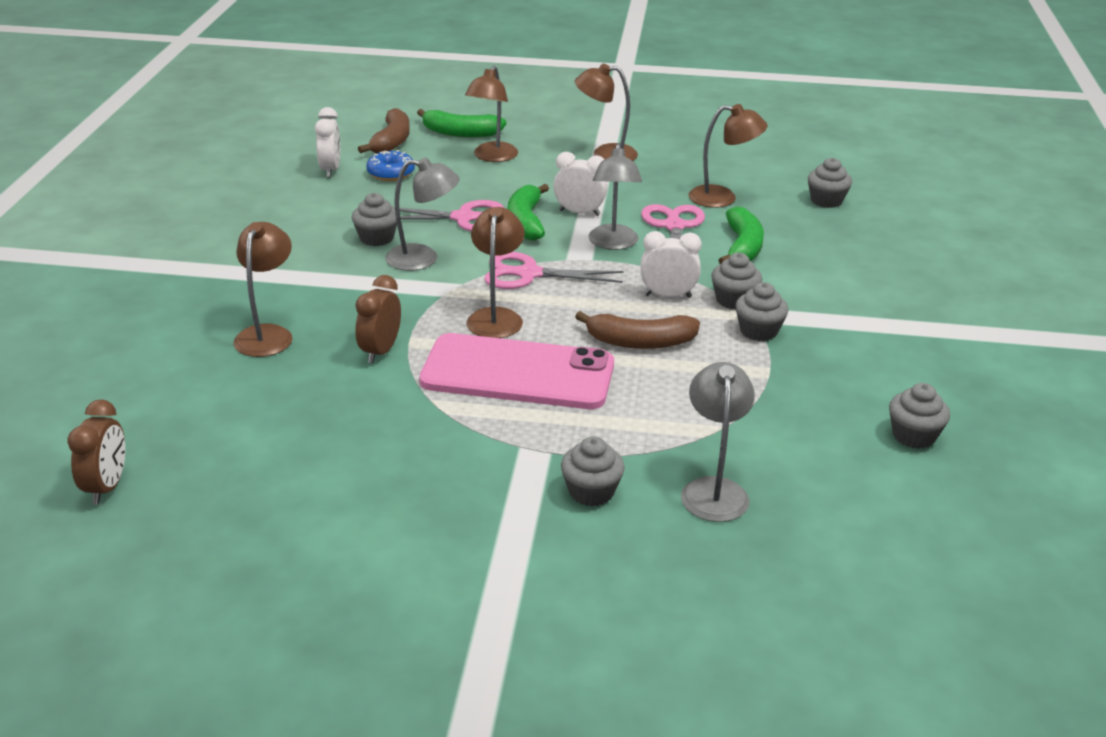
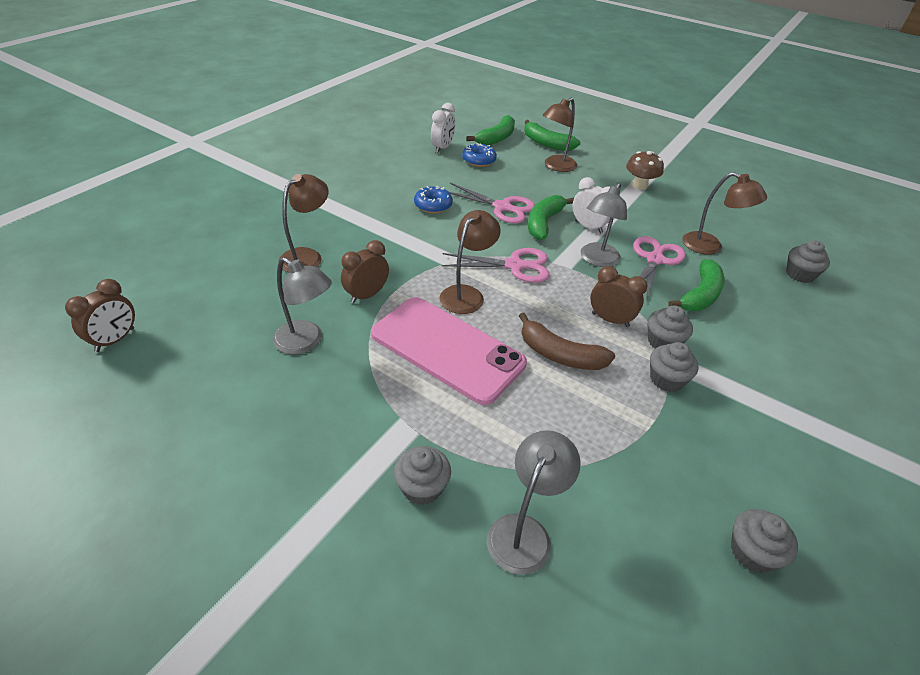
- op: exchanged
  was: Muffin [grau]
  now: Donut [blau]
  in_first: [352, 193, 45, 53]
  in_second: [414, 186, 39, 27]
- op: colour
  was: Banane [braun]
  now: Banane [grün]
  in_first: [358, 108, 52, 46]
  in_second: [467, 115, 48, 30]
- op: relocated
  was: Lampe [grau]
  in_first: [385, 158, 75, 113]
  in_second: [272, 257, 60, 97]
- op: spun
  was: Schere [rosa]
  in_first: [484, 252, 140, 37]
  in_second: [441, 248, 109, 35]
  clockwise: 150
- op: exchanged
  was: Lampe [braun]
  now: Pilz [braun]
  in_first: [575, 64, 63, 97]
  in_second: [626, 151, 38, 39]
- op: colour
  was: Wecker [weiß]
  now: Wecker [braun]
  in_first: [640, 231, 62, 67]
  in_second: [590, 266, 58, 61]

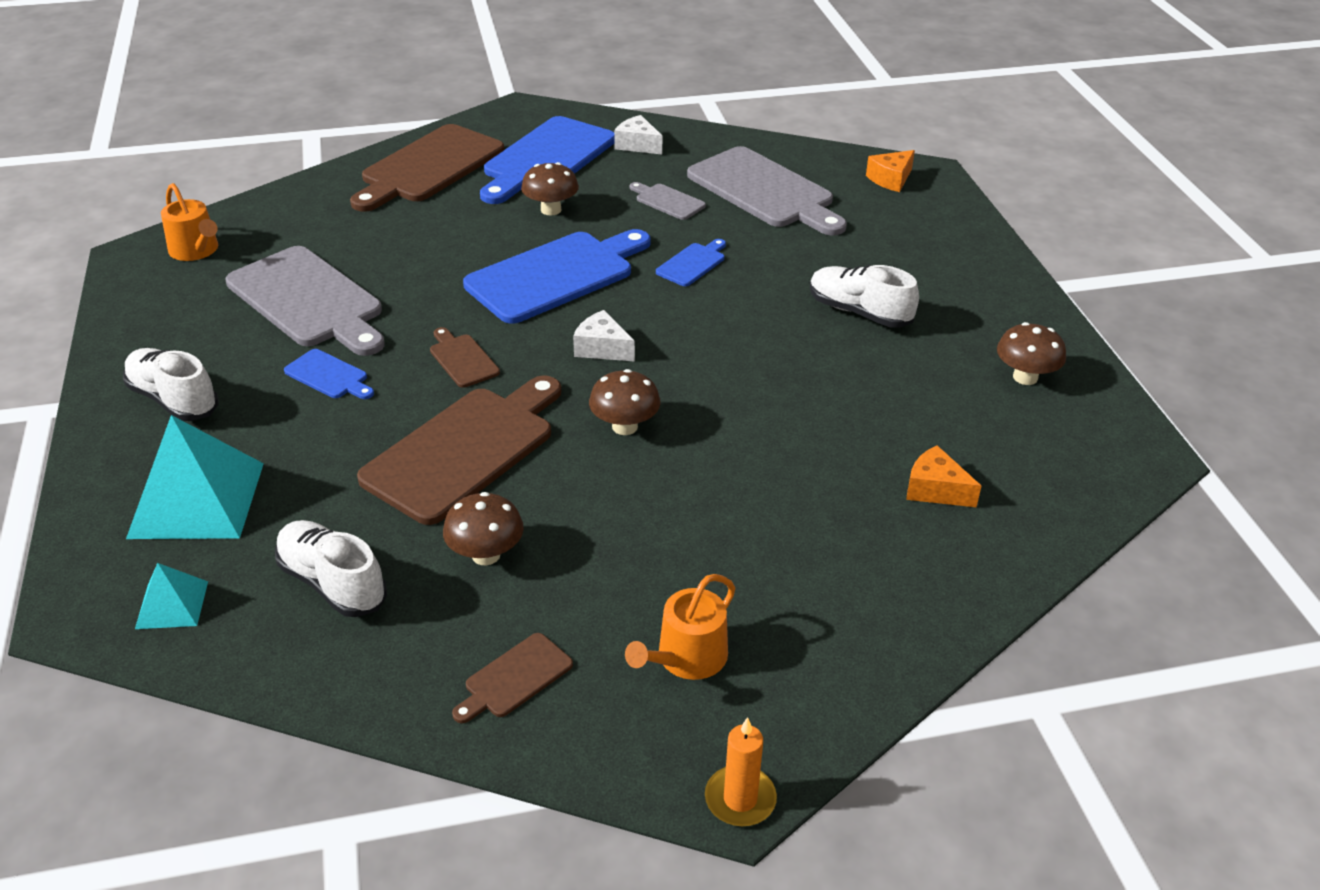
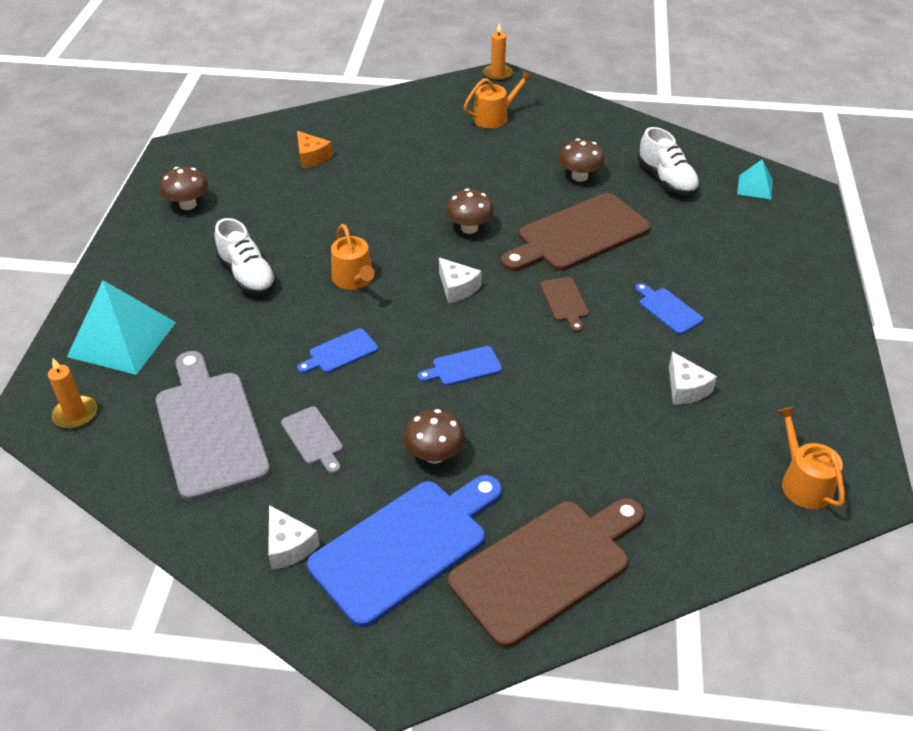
- op: missing
  was: Schuh [weiß]
  in_first: [123, 348, 96, 73]
- op: relocated
  was: Pyramide [türkis]
  in_first: [126, 415, 138, 124]
  in_second: [67, 280, 109, 95]
- op: exchanged
  was: Schneidebrett [grau]
  now: Käse [weiß]
  in_first: [225, 246, 160, 110]
  in_second: [669, 352, 48, 53]
- op: missing
  was: Schneidebrett [braun]
  in_first: [452, 633, 121, 90]
- op: size
  was: Schneidebrett [blau]
  in_first: [463, 229, 188, 95]
  in_second: [418, 346, 84, 40]
  ratio: 0.45
- op: exchanged
  was: Käse [orange]
  now: Kerze [orange]
  in_first: [866, 150, 49, 42]
  in_second: [48, 358, 49, 71]
- op: appeared
  now: Gießkanne [orange]
  in_second: [331, 224, 44, 66]

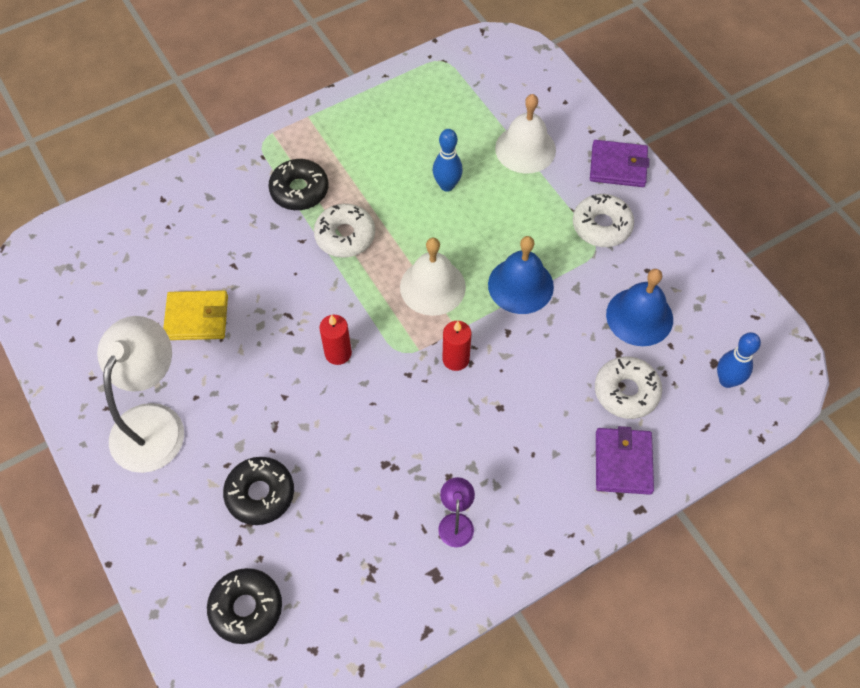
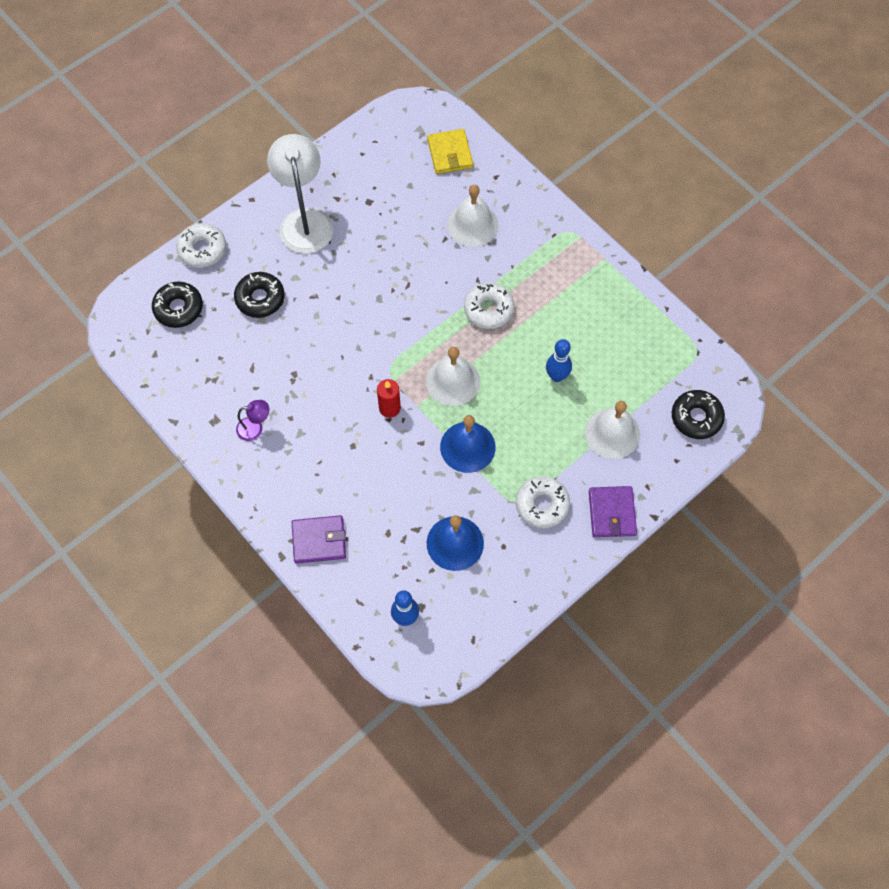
- op: spun
  was: Lampe [weiß]
  in_first: [97, 316, 87, 157]
  in_second: [267, 134, 66, 120]
  clockwise: -105
- op: relocated
  was: Geldbörse [gelb]
  in_first: [163, 290, 65, 50]
  in_second: [427, 129, 46, 45]
- op: relocated
  was: Donut [schwarz]
  in_first: [268, 159, 61, 51]
  in_second: [672, 390, 53, 49]
- op: missing
  was: Kerze [rot]
  in_first: [319, 315, 33, 50]
- op: relocated
  was: Donut [weiß]
  in_first: [595, 356, 67, 63]
  in_second: [176, 223, 50, 45]
- op: appeared
  now: Glocke [weiß]
  in_second: [447, 185, 51, 62]

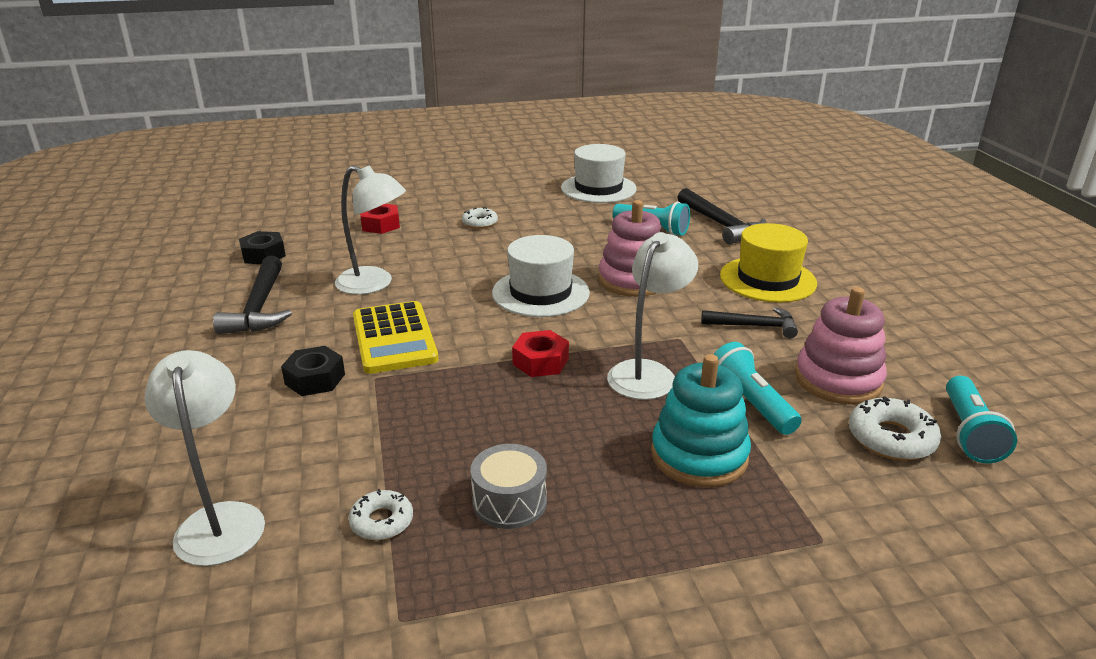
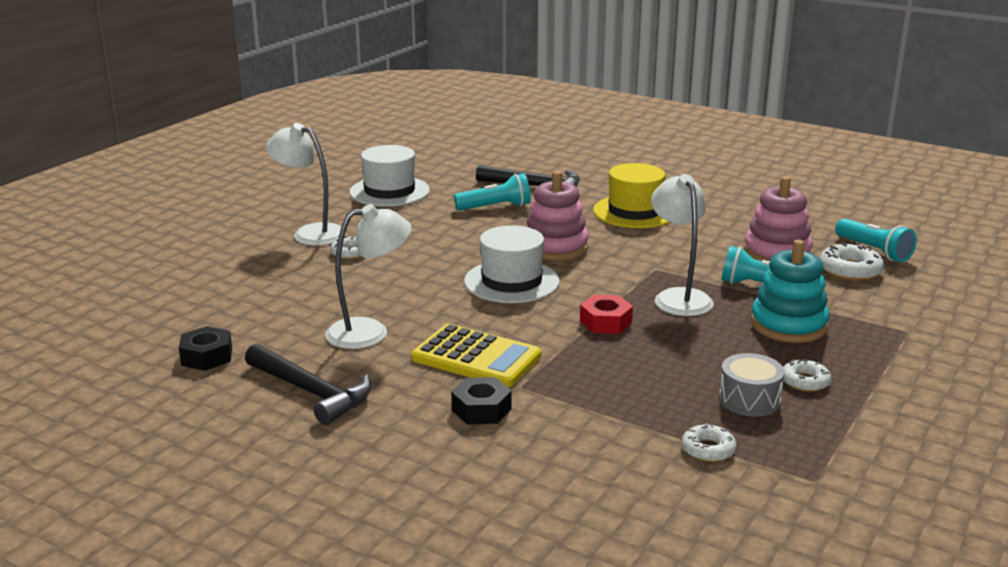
- op: relocated
  was: Lampe [weiß]
  in_first: [144, 350, 121, 216]
  in_second: [266, 123, 80, 123]
- op: missing
  was: Sechskantmutter [rot]
  in_first: [360, 204, 40, 30]
- op: missing
  was: Hammer [schwarz]
  in_first: [701, 307, 97, 31]
- op: appeared
  now: Donut [weiß]
  in_second: [783, 359, 48, 33]

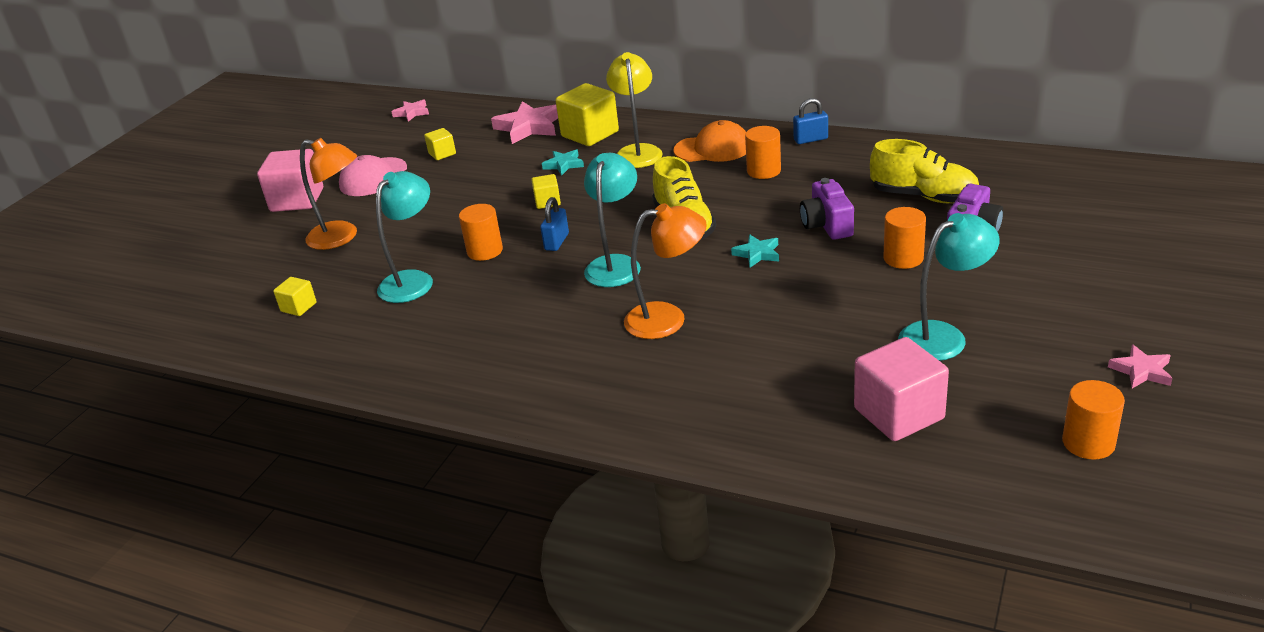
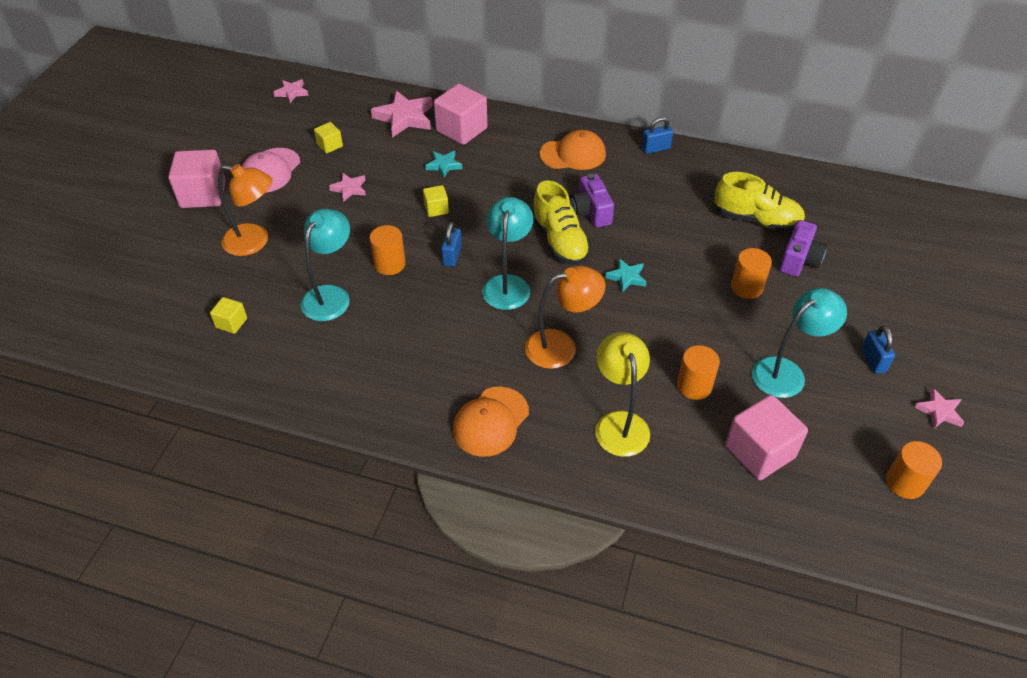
- op: colour
  was: Kubus [gelb]
  now: Kubus [rosa]
  in_first: [556, 83, 63, 63]
  in_second: [434, 84, 53, 61]
- op: relocated
  was: Lampe [gelb]
  in_first: [606, 52, 57, 116]
  in_second: [595, 332, 55, 125]
- op: relocated
  was: Vollzylinder [orange]
  in_first: [745, 126, 36, 53]
  in_second: [677, 345, 43, 55]
- op: relocated
  was: Kamera [lila]
  in_first: [800, 178, 54, 62]
  in_second: [570, 174, 44, 54]
- op: appeared
  now: Stern [rosa]
  in_second: [329, 173, 37, 29]
- op: appeared
  now: Kappe [orange]
  in_second: [453, 386, 76, 71]
- op: appeared
  now: Vorhängeschloss [blau]
  in_second: [861, 326, 34, 48]

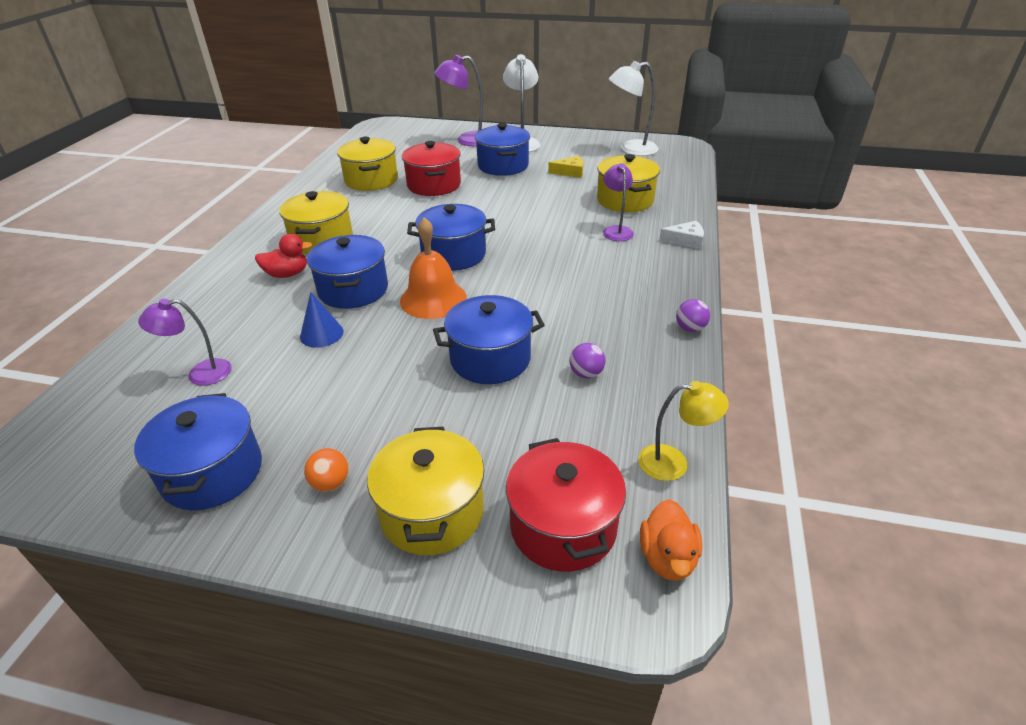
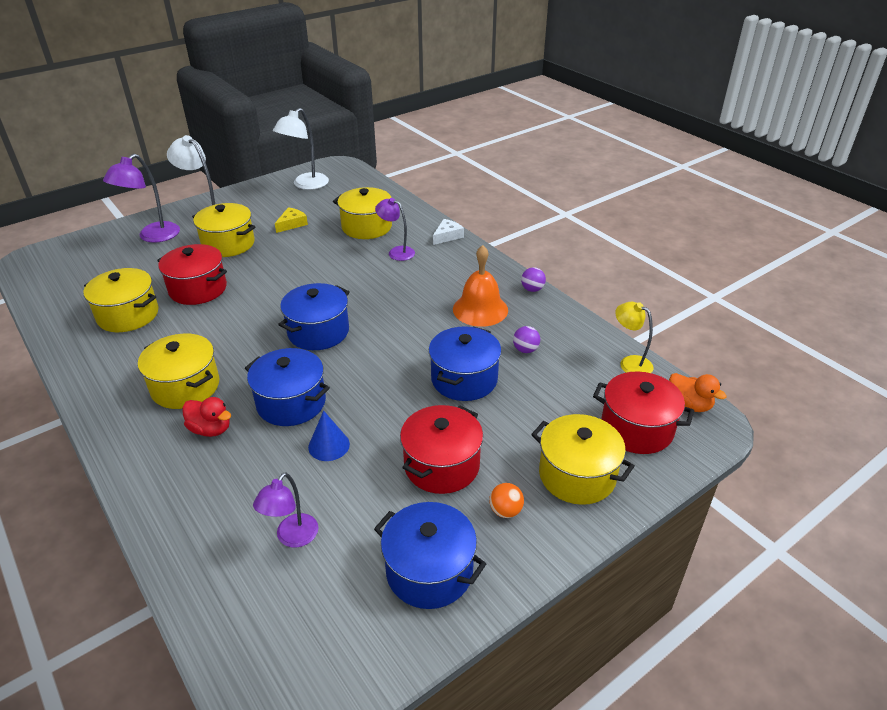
- op: spun
  was: Ente [rot]
  in_first: [255, 234, 57, 44]
  in_second: [182, 397, 49, 40]
  clockwise: 90
- op: relocated
  was: Glocke [orange]
  in_first: [400, 217, 67, 102]
  in_second: [453, 245, 55, 82]
- op: colour
  was: Kochtopf [blau]
  now: Kochtopf [gelb]
  in_first: [475, 123, 55, 53]
  in_second: [192, 203, 63, 54]
- op: spun
  was: Lampe [gelb]
  in_first: [638, 381, 91, 100]
  in_second: [615, 302, 39, 71]
  clockwise: -90
- op: appeared
  now: Kochtopf [rot]
  in_second: [400, 405, 83, 89]

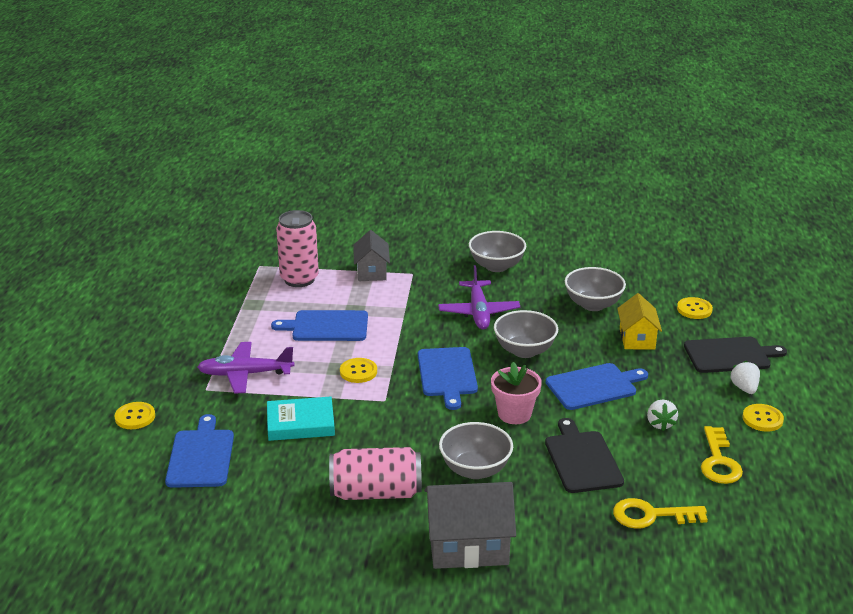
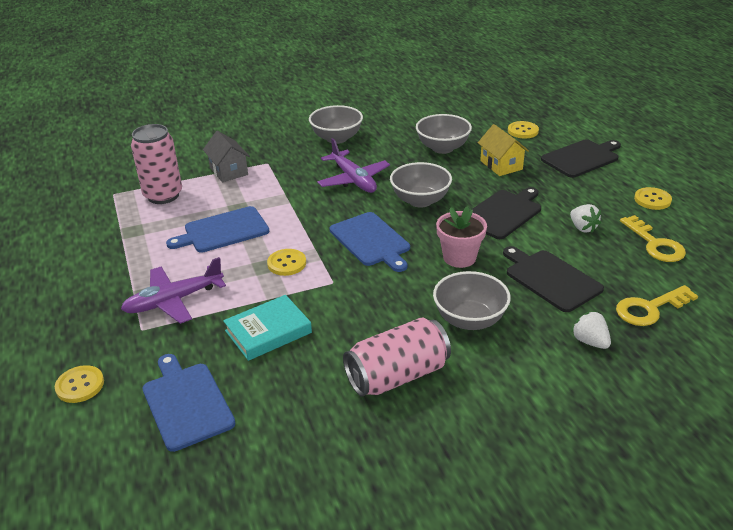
- op: missing
  was: Haus [grau]
  in_first: [424, 482, 92, 87]
- op: colour
  was: Schneidebrett [blau]
  now: Schneidebrett [schwarz]
  in_first: [546, 363, 102, 47]
  in_second: [471, 187, 70, 52]
- op: relocated
  was: Erdbeere [weiß]
  in_first: [730, 361, 30, 33]
  in_second: [571, 311, 40, 38]

